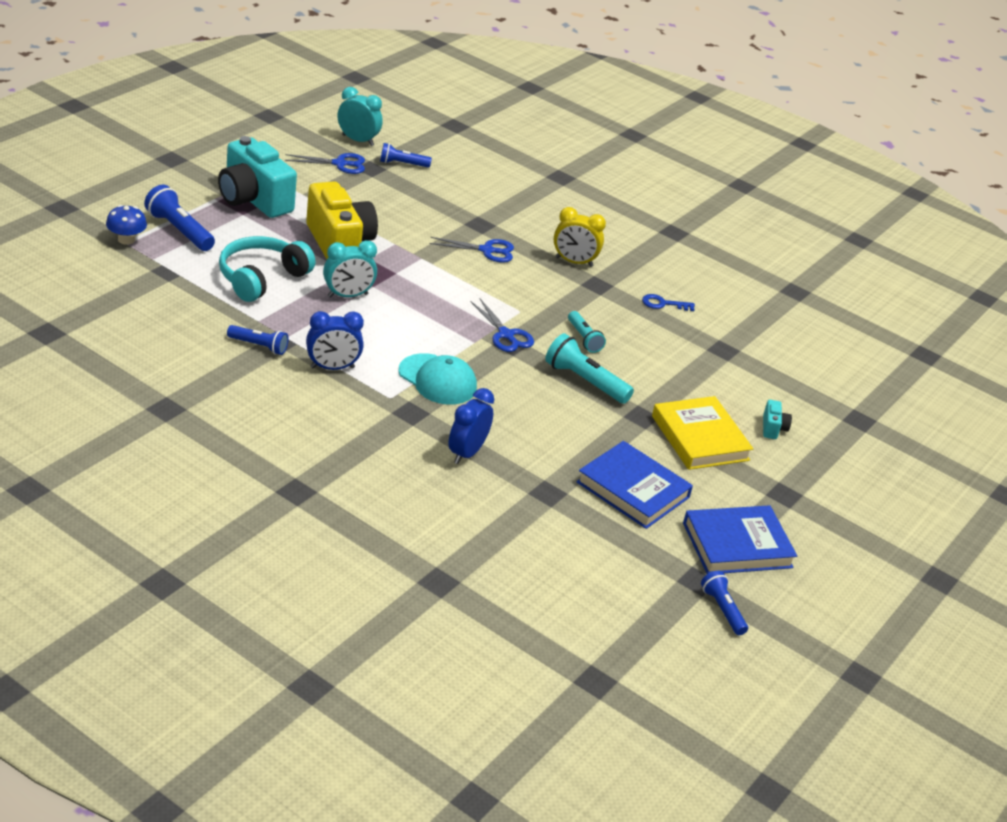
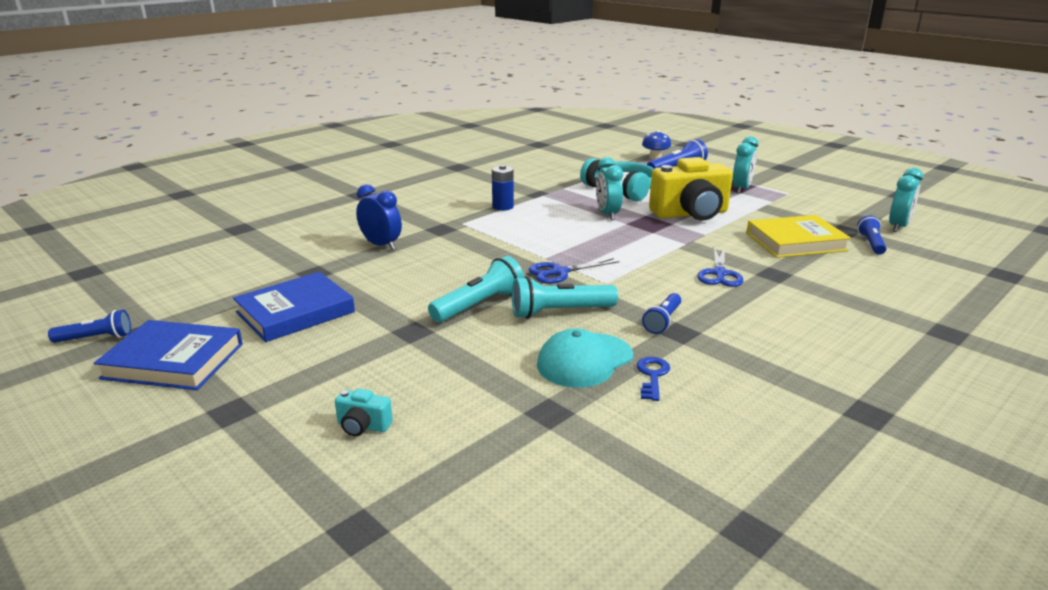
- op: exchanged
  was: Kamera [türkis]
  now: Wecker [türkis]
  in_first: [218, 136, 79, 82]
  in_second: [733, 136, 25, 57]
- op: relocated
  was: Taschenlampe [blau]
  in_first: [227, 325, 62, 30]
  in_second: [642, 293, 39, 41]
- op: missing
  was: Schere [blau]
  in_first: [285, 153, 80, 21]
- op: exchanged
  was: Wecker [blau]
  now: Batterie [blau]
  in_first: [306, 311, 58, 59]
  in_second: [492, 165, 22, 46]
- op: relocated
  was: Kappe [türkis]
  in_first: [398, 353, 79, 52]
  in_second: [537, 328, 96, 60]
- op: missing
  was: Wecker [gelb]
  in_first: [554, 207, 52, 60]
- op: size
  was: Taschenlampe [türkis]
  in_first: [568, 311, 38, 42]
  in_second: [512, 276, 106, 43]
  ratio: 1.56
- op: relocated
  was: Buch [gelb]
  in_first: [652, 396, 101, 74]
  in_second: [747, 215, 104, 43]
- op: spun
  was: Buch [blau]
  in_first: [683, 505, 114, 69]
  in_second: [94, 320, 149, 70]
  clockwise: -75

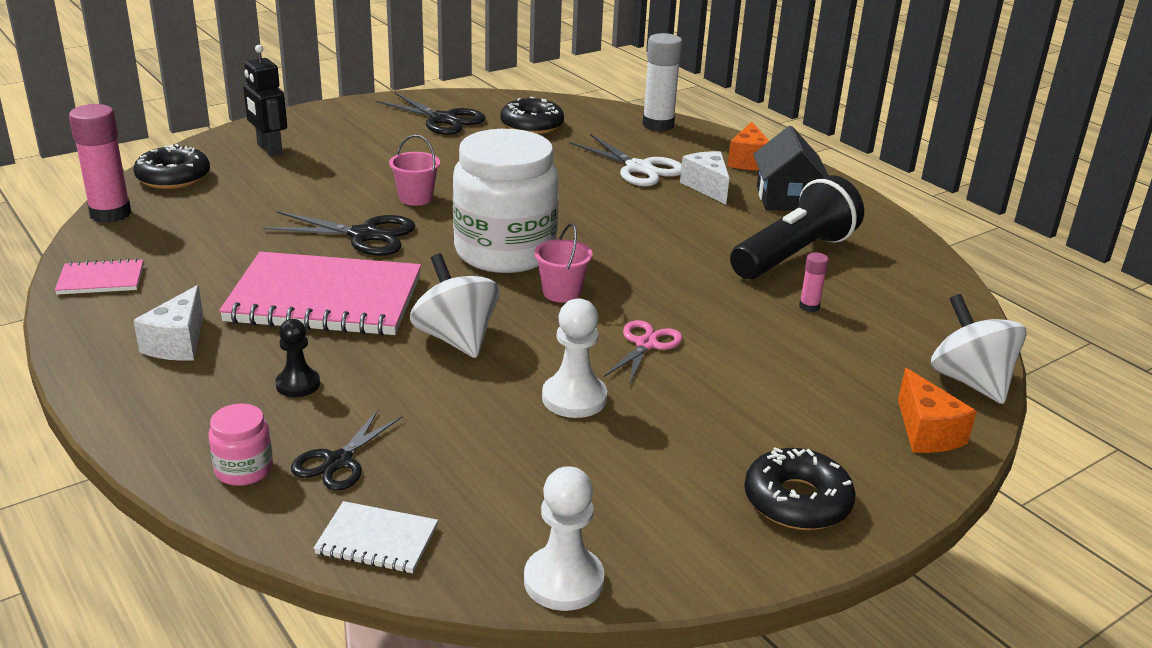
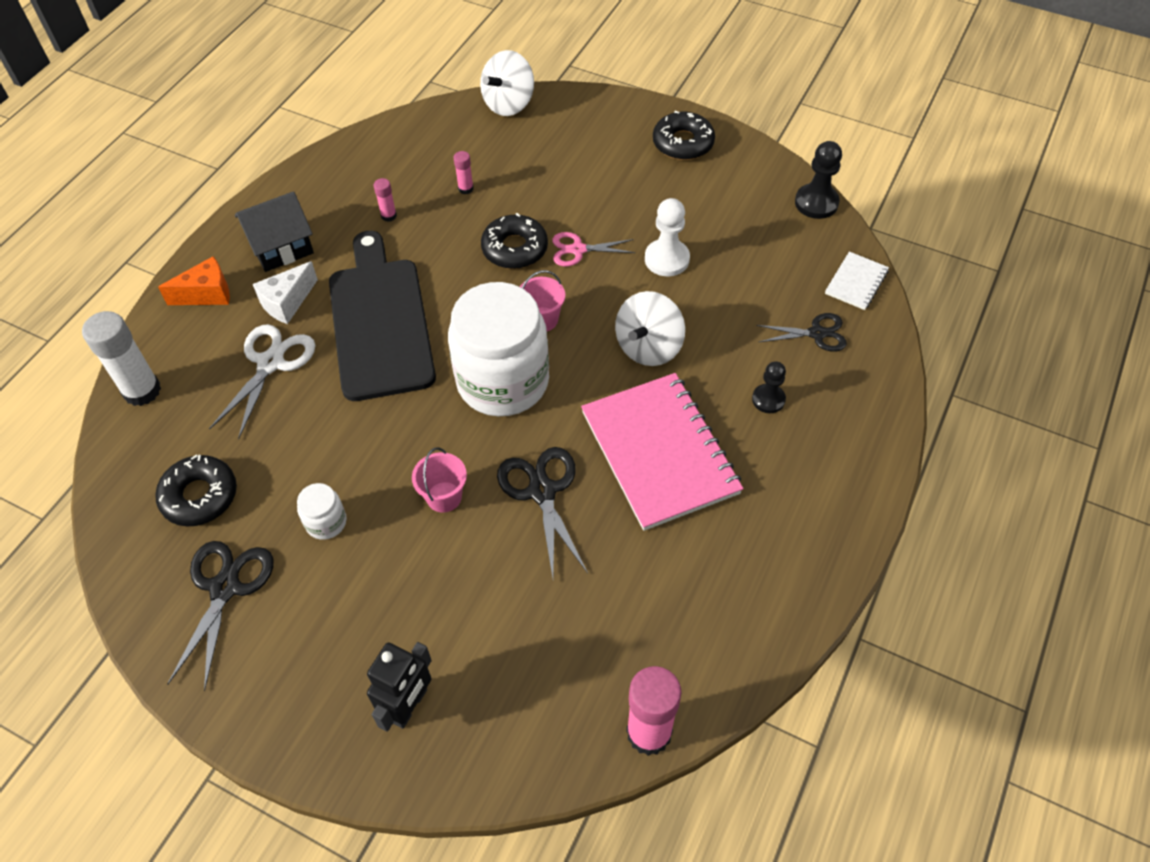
- op: missing
  was: Notizbuch [rosa]
  in_first: [55, 258, 89, 37]
- op: missing
  was: Käse [weiß]
  in_first: [133, 285, 70, 76]
- op: relocated
  was: Donut [schwarz]
  in_first: [134, 144, 76, 45]
  in_second: [481, 213, 67, 56]
- op: missing
  was: Einmachglas [rosa]
  in_first: [208, 403, 65, 83]
- op: spun
  was: Notizbuch [weiß]
  in_first: [313, 501, 125, 72]
  in_second: [825, 252, 64, 58]
  clockwise: 45
- op: colour
  was: Bauer [weiß]
  now: Bauer [schwarz]
  in_first: [524, 466, 80, 145]
  in_second: [795, 141, 47, 78]
- op: exchanged
  was: Taschenlampe [schwarz]
  now: Klebestift [rosa]
  in_first: [730, 175, 134, 104]
  in_second: [374, 178, 23, 44]
- op: missing
  was: Käse [orange]
  in_first: [898, 368, 79, 85]
- op: appeared
  now: Einmachglas [weiß]
  in_second: [297, 483, 50, 57]
- op: appeared
  now: Schneidebrett [schwarz]
  in_second: [329, 231, 107, 170]

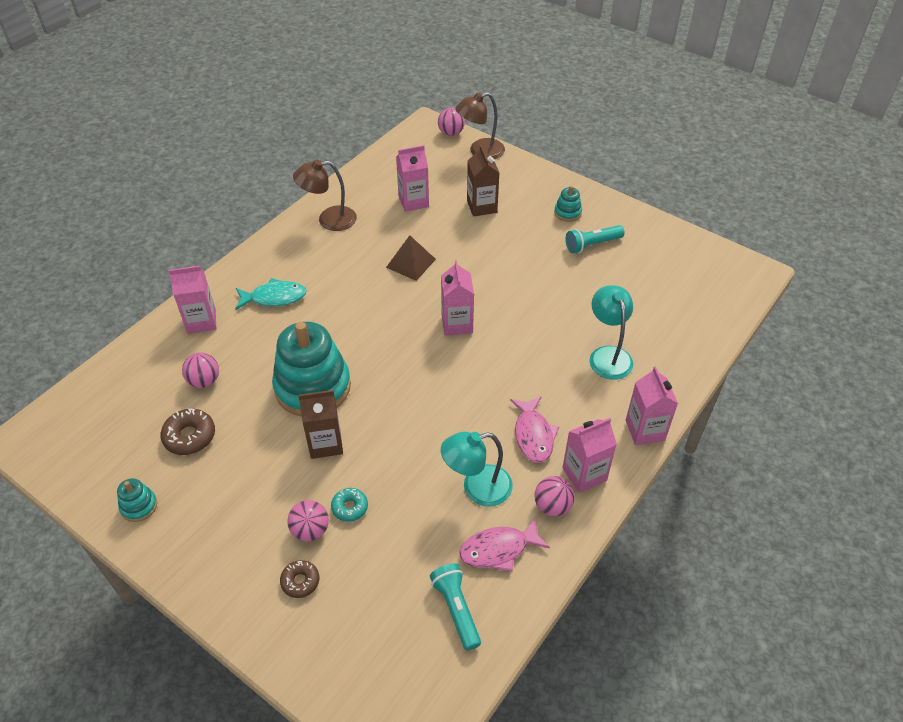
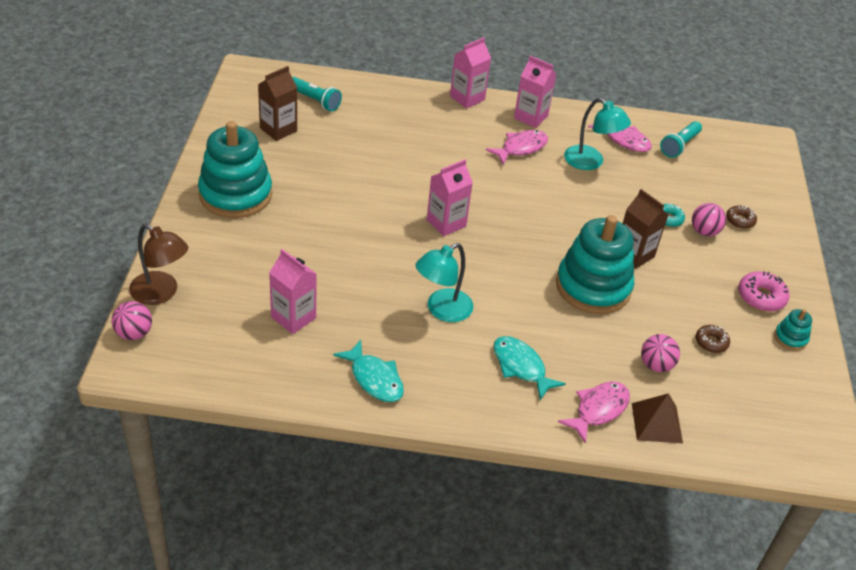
- op: size
  was: Donut [braun]
  in_first: [161, 408, 54, 47]
  in_second: [696, 325, 34, 28]
  ratio: 0.65
- op: exchanged
  was: Getränkekarton [rosa]
  now: Fisch [rosa]
  in_first: [168, 266, 48, 68]
  in_second: [558, 382, 72, 62]
- op: exchanged
  was: Lampe [braun]
  now: Fisch [türkis]
  in_first: [293, 159, 64, 72]
  in_second: [333, 340, 71, 62]
- op: relocated
  was: Pyramide [braun]
  in_first: [386, 235, 50, 46]
  in_second: [632, 393, 51, 50]
- op: relocated
  was: Getränkekarton [braun]
  in_first: [467, 145, 32, 72]
  in_second: [258, 66, 39, 75]
- op: missing
  was: Ball [rosa]
  in_first: [535, 476, 40, 40]
- op: size
  was: Stapelspielzeug [türkis]
  in_first: [554, 186, 28, 36]
  in_second: [198, 121, 74, 97]
  ratio: 2.34
- op: relocated
  was: Taschenlampe [türkis]
  in_first: [566, 225, 59, 28]
  in_second: [292, 77, 50, 34]
- op: relocated
  was: Lampe [türkis]
  in_first: [589, 285, 44, 95]
  in_second: [416, 243, 57, 79]
- op: appeared
  now: Donut [rosa]
  in_second: [738, 272, 52, 40]

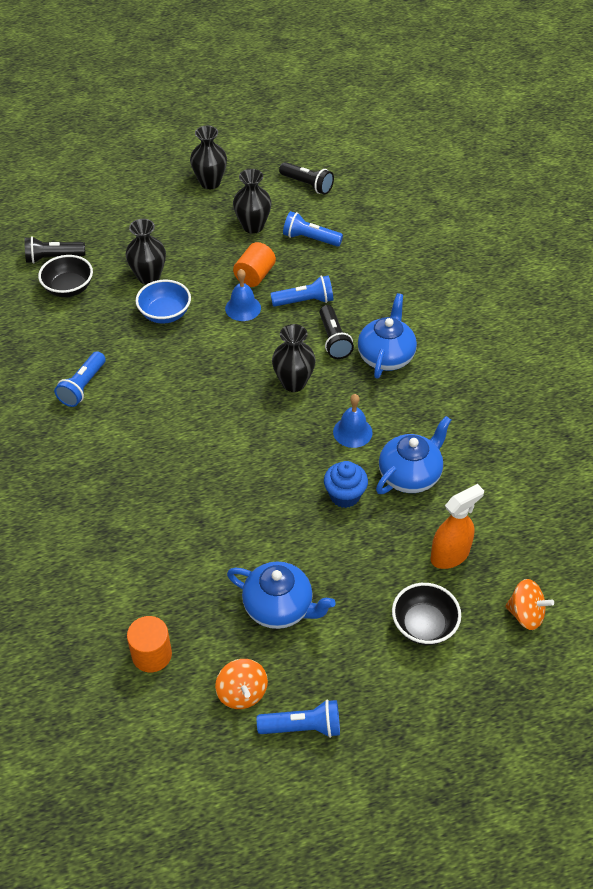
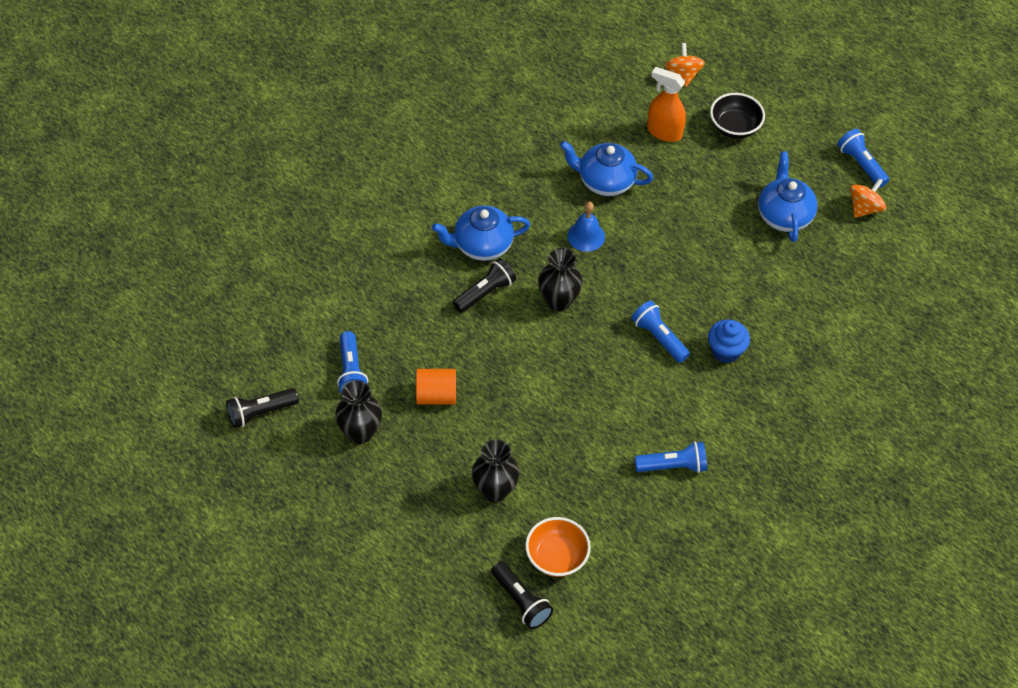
- op: colour
  was: Schüssel [schwarz]
  now: Schüssel [orange]
  in_first: [38, 255, 55, 42]
  in_second: [525, 517, 66, 60]
- op: missing
  was: Vollzylinder [orange]
  in_first: [127, 616, 45, 56]
- op: missing
  was: Schüssel [blau]
  in_first: [136, 280, 55, 43]
- op: missing
  was: Vase [schwarz]
  in_first: [190, 126, 37, 63]
- op: missing
  was: Glocke [blau]
  in_first: [225, 269, 36, 52]
- op: relocated
  was: Taschenlampe [blau]
  in_first: [270, 275, 63, 32]
  in_second: [631, 301, 59, 62]
- op: spun
  was: Taschenlampe [schwarz]
  in_first: [279, 162, 55, 33]
  in_second: [226, 388, 73, 40]
  clockwise: -120
- op: relocated
  was: Muffin [blau]
  in_first: [324, 461, 44, 47]
  in_second: [708, 319, 42, 44]

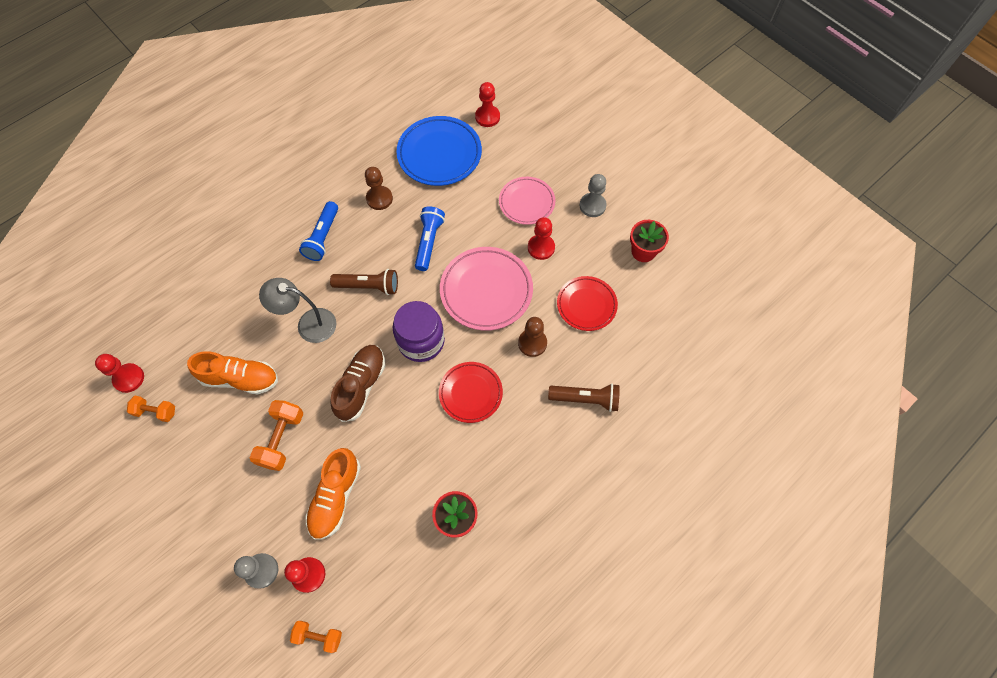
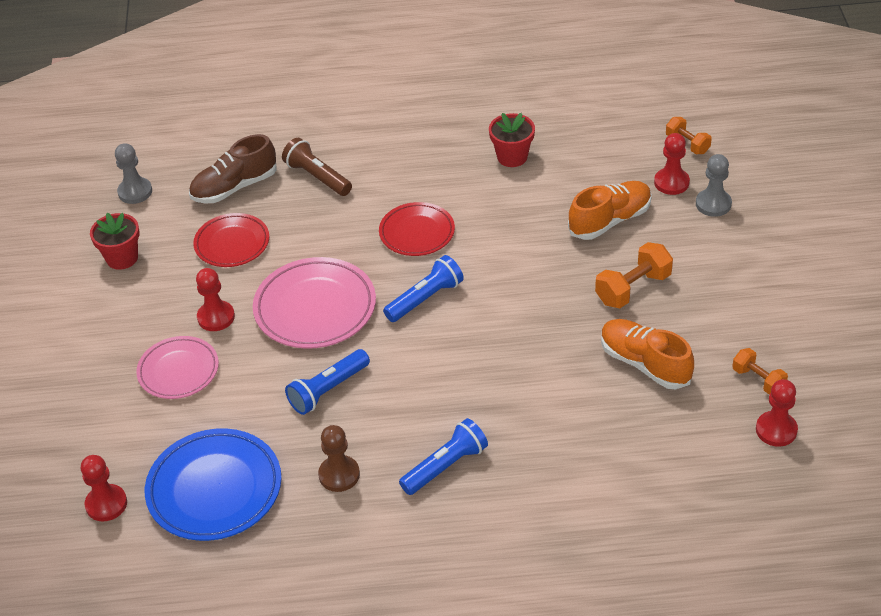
- op: missing
  was: Lampe [grau]
  in_first: [259, 278, 77, 65]
- op: missing
  was: Taschenlampe [braun]
  in_first: [330, 269, 68, 26]
- op: relocated
  was: Schuh [braun]
  in_first: [330, 345, 55, 77]
  in_second: [189, 134, 88, 69]
- op: exchanged
  was: Einmachglas [lila]
  now: Taschenlampe [blau]
  in_first: [393, 301, 52, 61]
  in_second: [383, 255, 81, 67]
- op: missing
  was: Bauer [braun]
  in_first: [518, 317, 29, 40]
- op: relocated
  was: Bauer [grau]
  in_first: [579, 174, 28, 43]
  in_second: [115, 143, 37, 61]

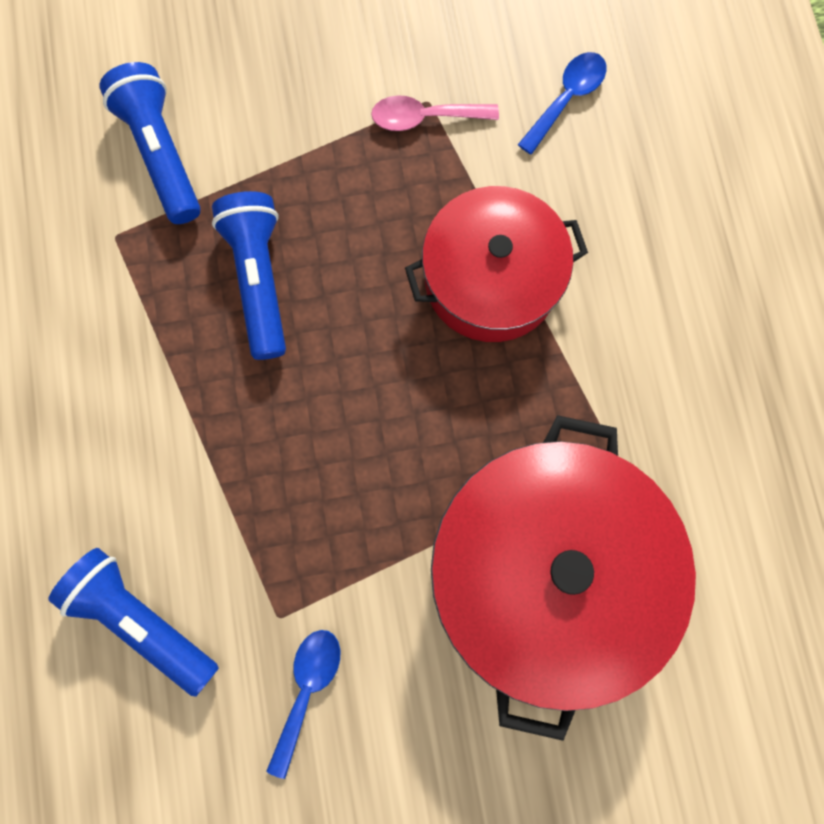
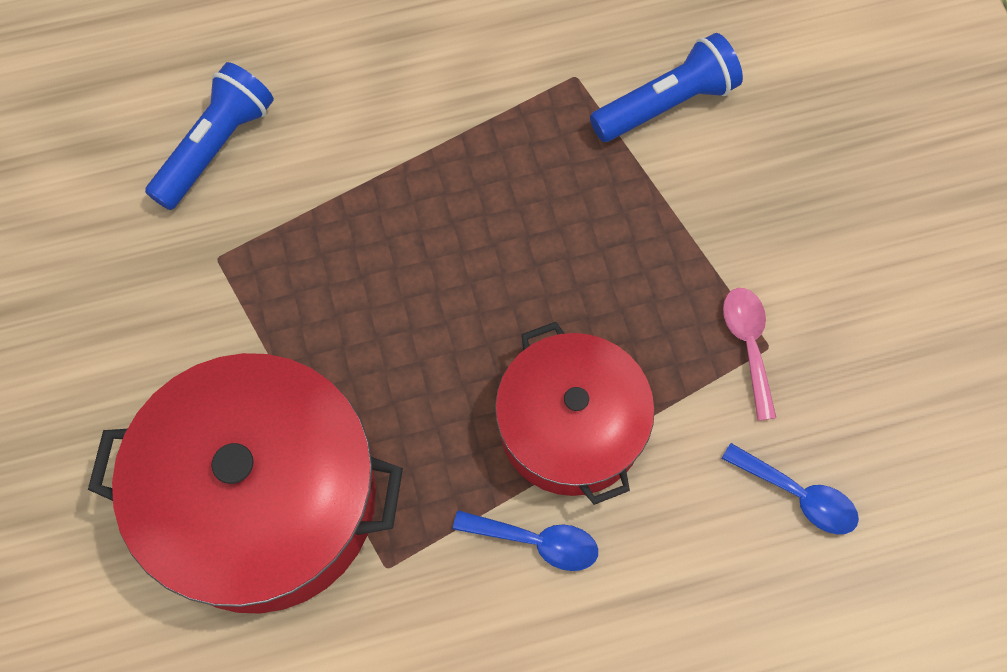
- op: missing
  was: Taschenlampe [blau]
  in_first: [212, 191, 74, 169]
- op: relocated
  was: Löffel [blau]
  in_first: [267, 630, 73, 149]
  in_second: [453, 510, 145, 61]

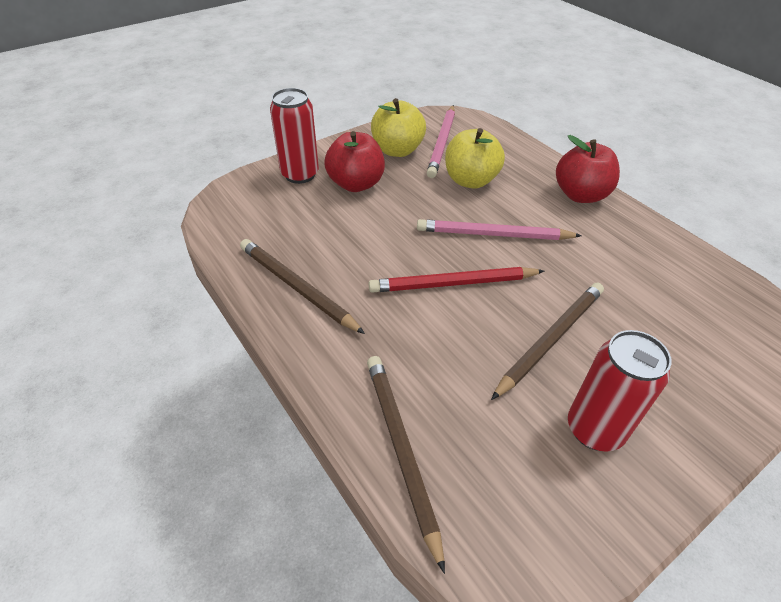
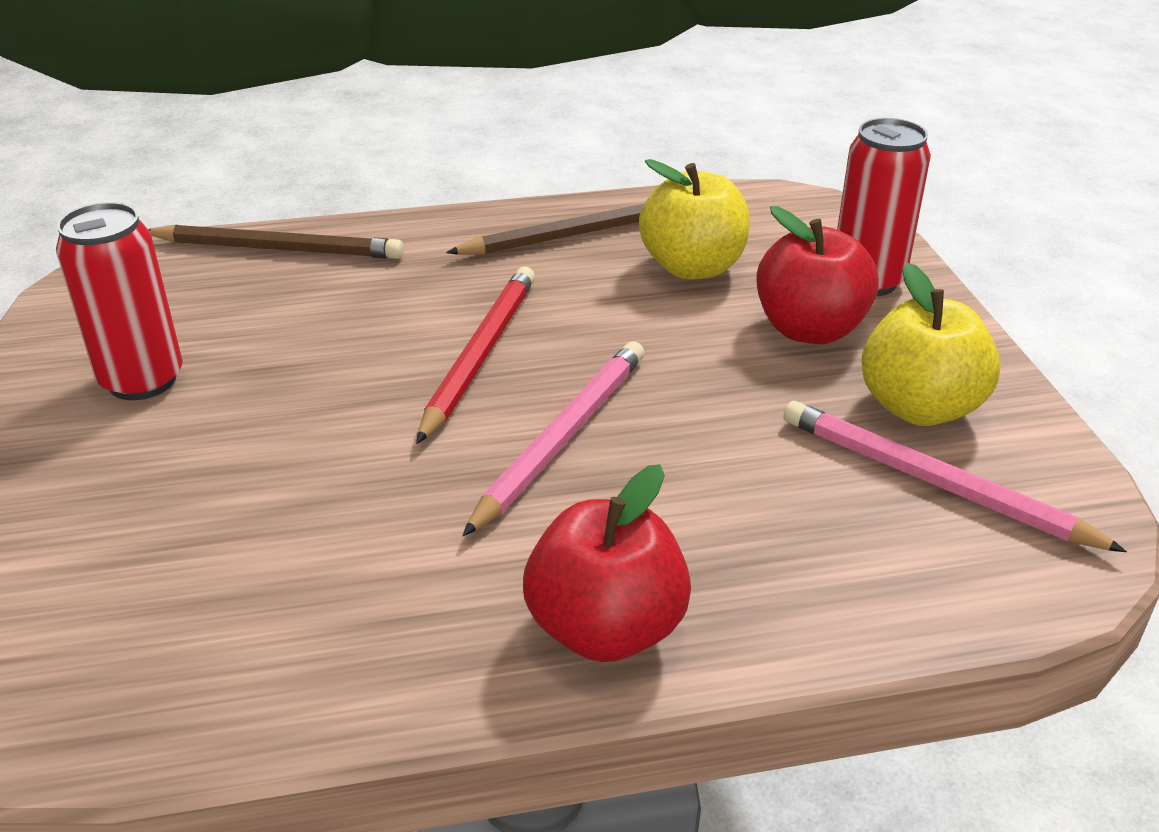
- op: relocated
  was: Apfel [gelb]
  in_first: [445, 128, 60, 61]
  in_second: [639, 159, 111, 120]
- op: missing
  was: Bleistift [braun]
  in_first: [491, 282, 113, 118]

